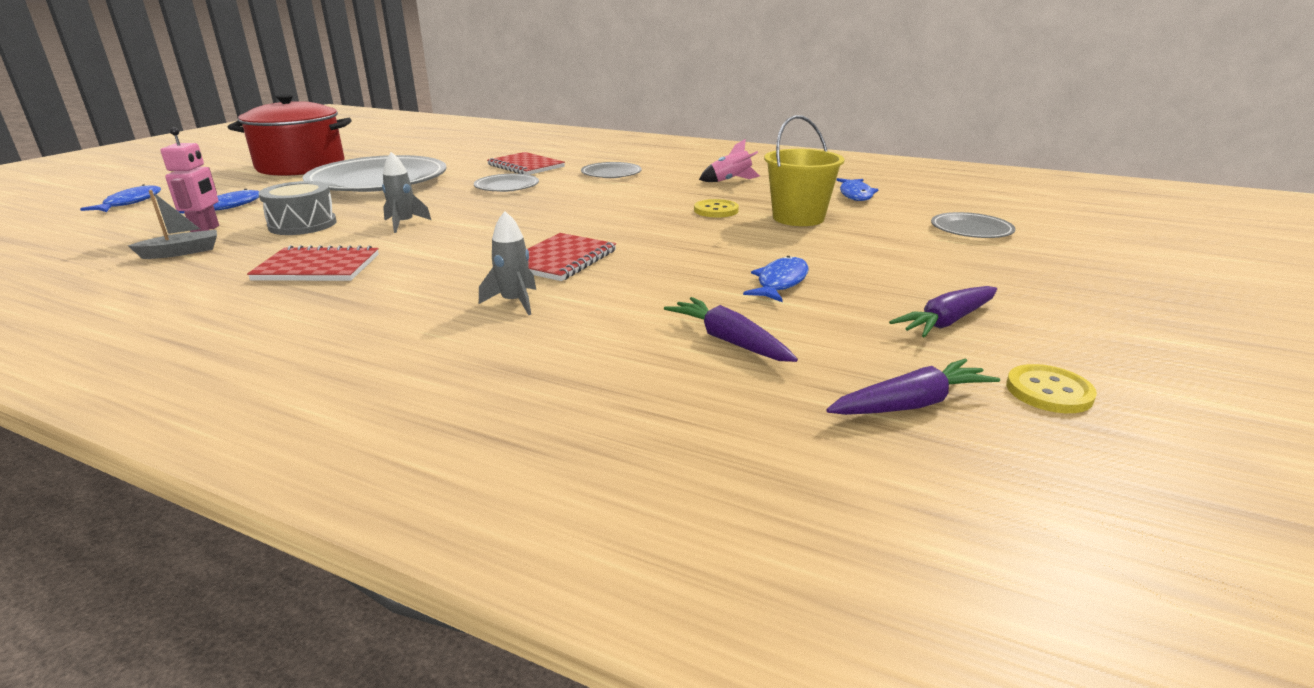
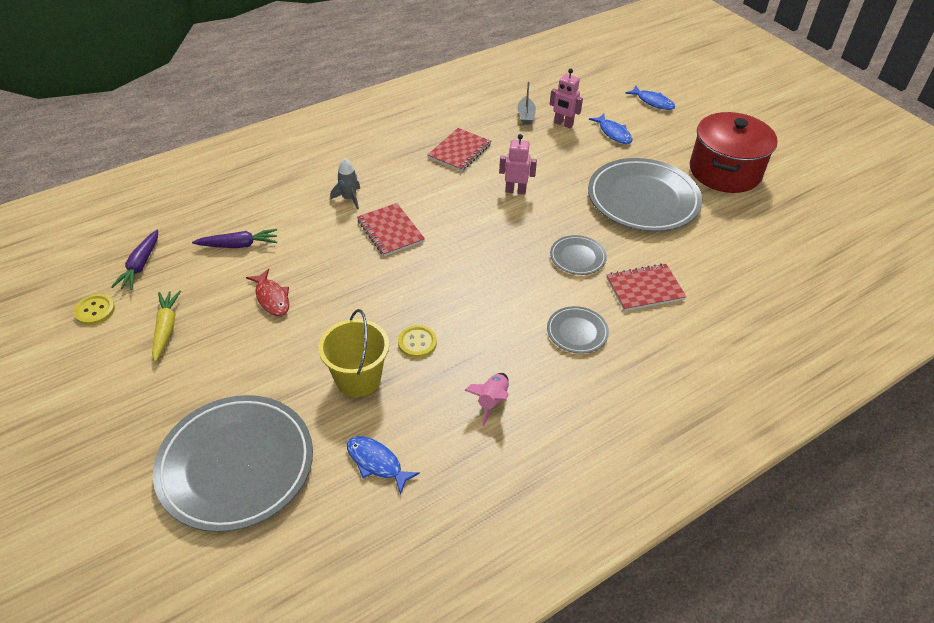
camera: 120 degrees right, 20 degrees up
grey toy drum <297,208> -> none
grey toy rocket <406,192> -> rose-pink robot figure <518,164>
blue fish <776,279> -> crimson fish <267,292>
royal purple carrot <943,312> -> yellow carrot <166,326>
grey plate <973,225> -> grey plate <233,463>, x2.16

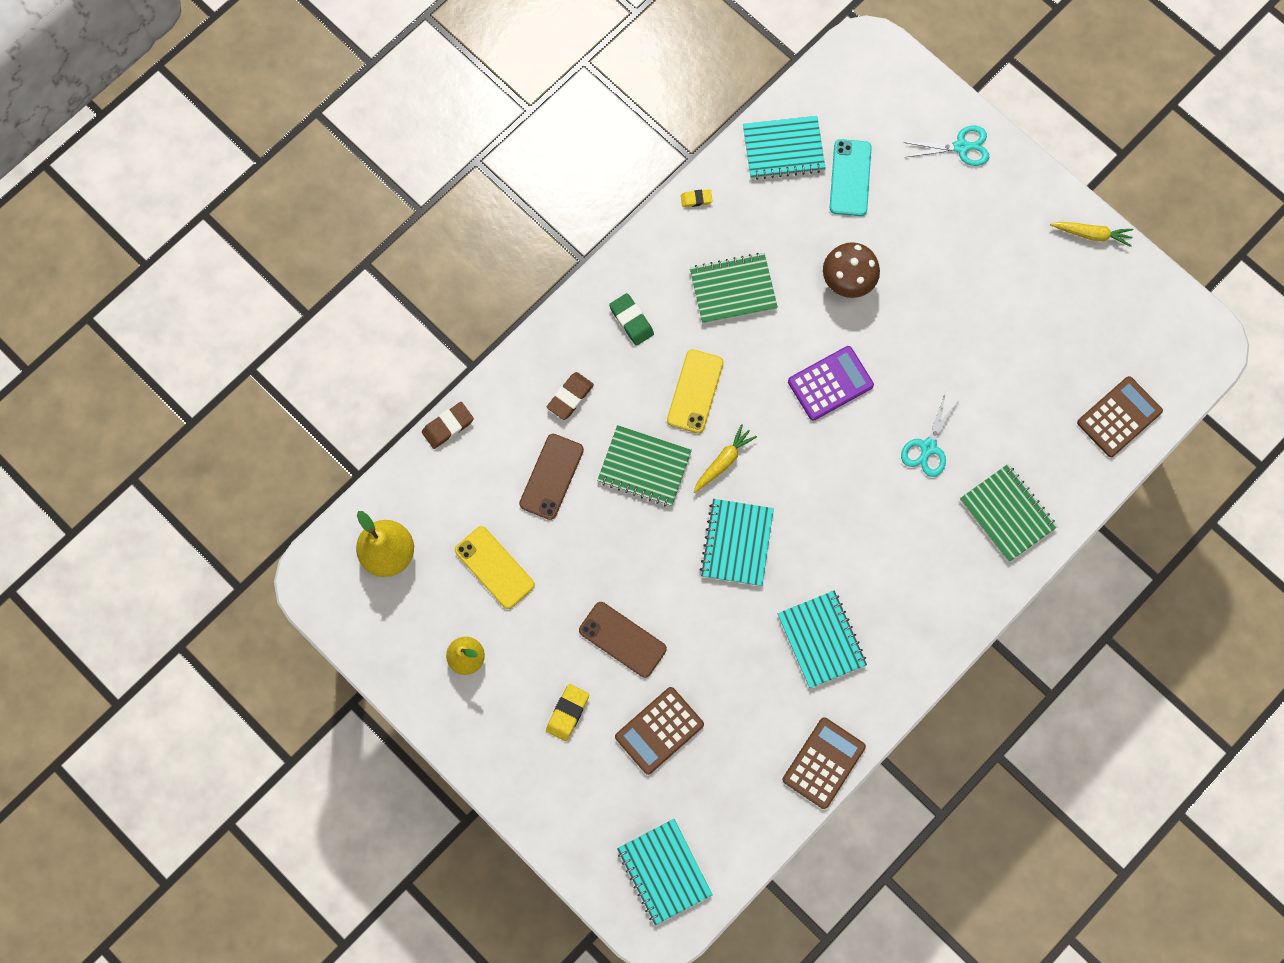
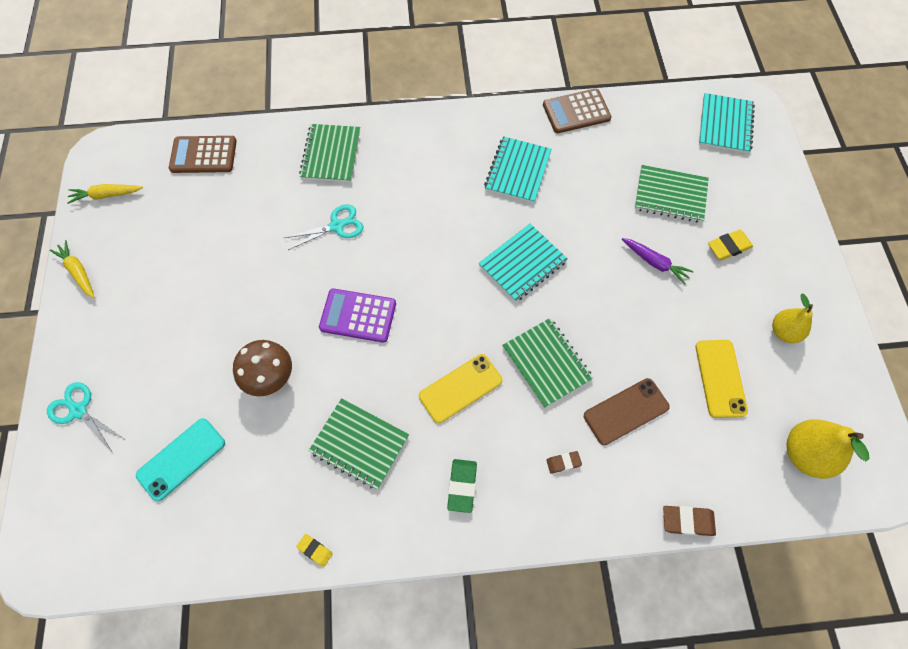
camera: 140 degrees left, 10 degrees down
teal notebook <784,148> -> none
yellow carrot <725,458> -> yellow carrot <105,194>, relocated
russet phone <623,640> -> royal purple carrot <658,261>
russet pocket calculator <659,731> -> emerald notebook <672,194>
russet gum eraser <570,396> -> russet gum eraser <564,462>, x0.63

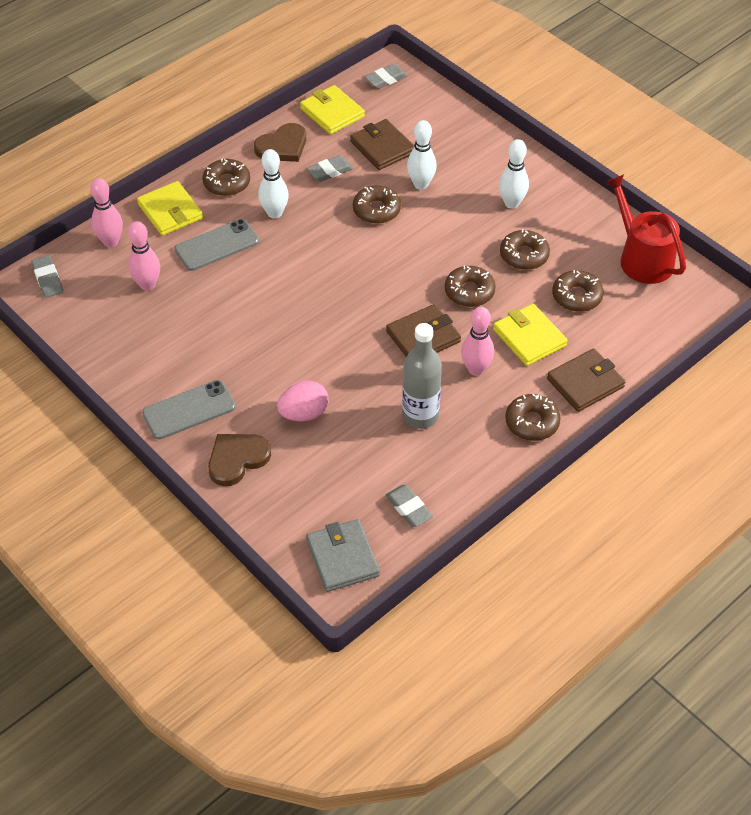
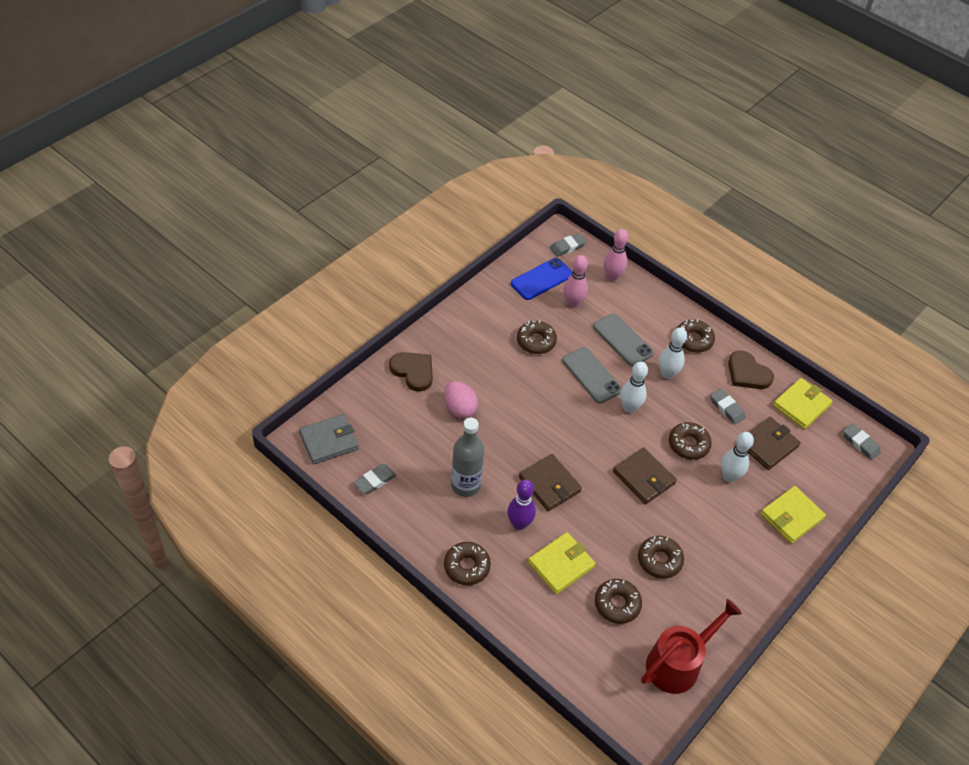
camera: 80 degrees right, 0 degrees up
none -> blue phone <541,279>
yellow wallet <170,208> -> yellow wallet <793,515>, relocated
grey phone <189,409> -> grey phone <592,375>, relocated
russet donut <470,286> -> russet donut <537,337>, relocated
snow-white skittle <514,174> -> snow-white skittle <634,387>, relocated
russet wallet <586,380> -> russet wallet <645,475>, relocated
rose-pink skittle <477,341> -> royal purple skittle <521,505>

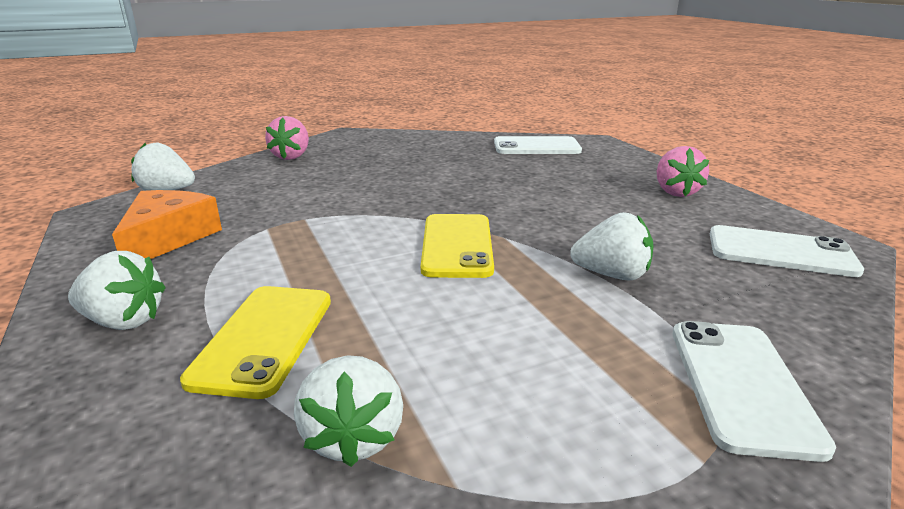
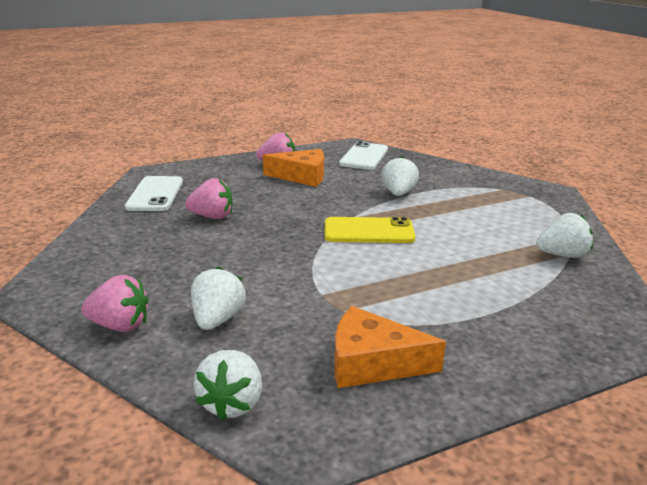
camera: 90 degrees left, 0 degrees up
yellow phone <255,342> -> none
snow-white phone <754,391> -> none
none -> rose-pink toy strawberry <208,198>
none -> bright orange cheese <293,168>
snow-white toy strawberry <117,290> -> snow-white toy strawberry <218,298>, relocated

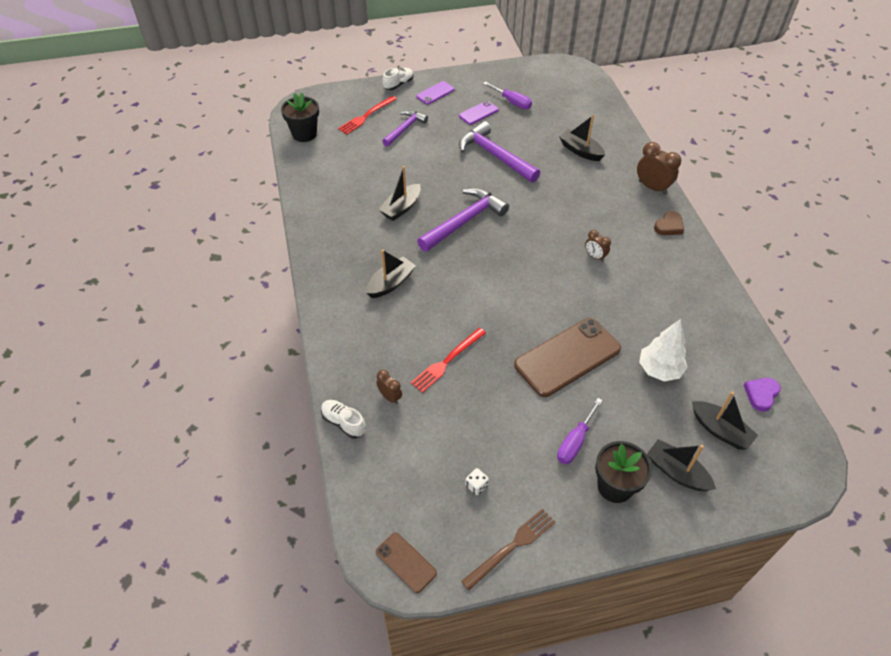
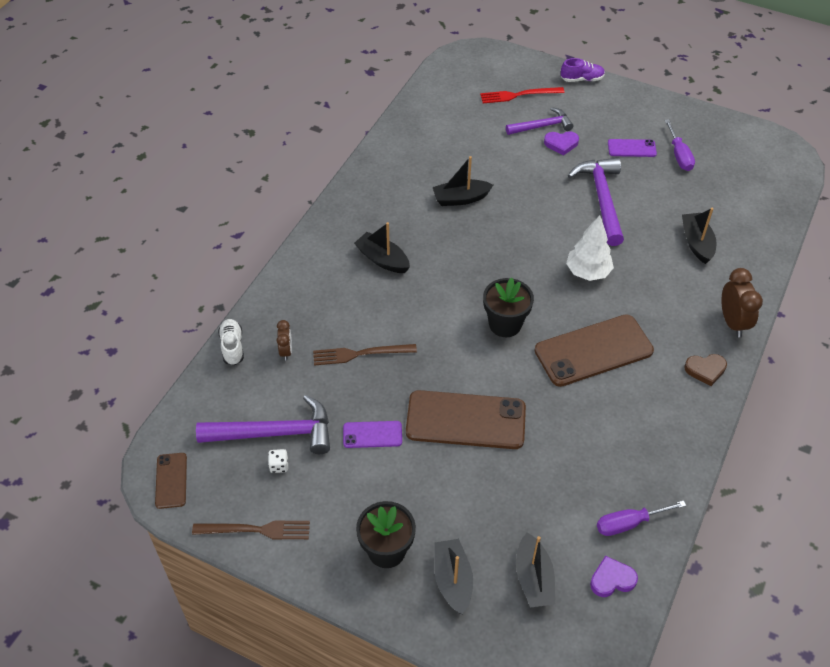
camera: 40 degrees right, 0 degrees up
none -> royal purple heart <561,143>
ebony plant pot <300,117> -> ebony plant pot <508,307>, relocated
royal purple phone <435,93> -> royal purple phone <372,434>, relocated
royal purple carpenter's hammer <463,220> -> royal purple carpenter's hammer <263,424>, relocated
royal purple hand screwdriver <580,431> -> royal purple hand screwdriver <641,518>, relocated
snow-white tree <663,350> -> snow-white tree <590,248>, relocated
russet clock <598,246> -> russet phone <594,350>
snow-white sneaker <398,79> -> royal purple sneaker <583,70>
crimson fork <448,360> -> russet fork <365,355>
ebony toy boat <391,273> -> ebony toy boat <382,247>, 135 degrees counterclockwise

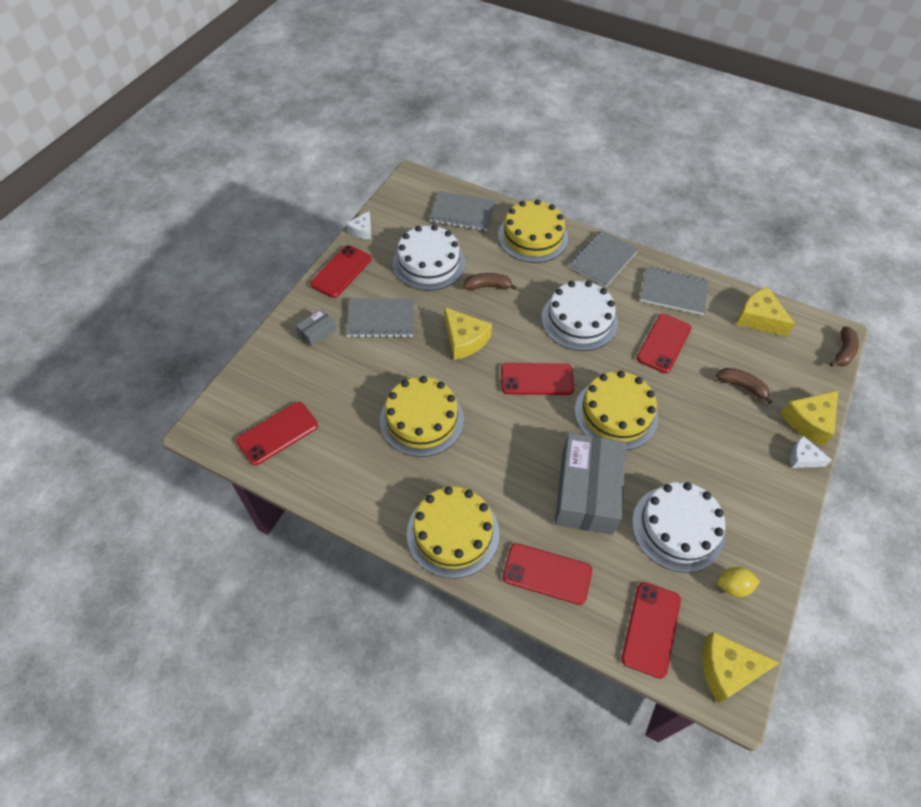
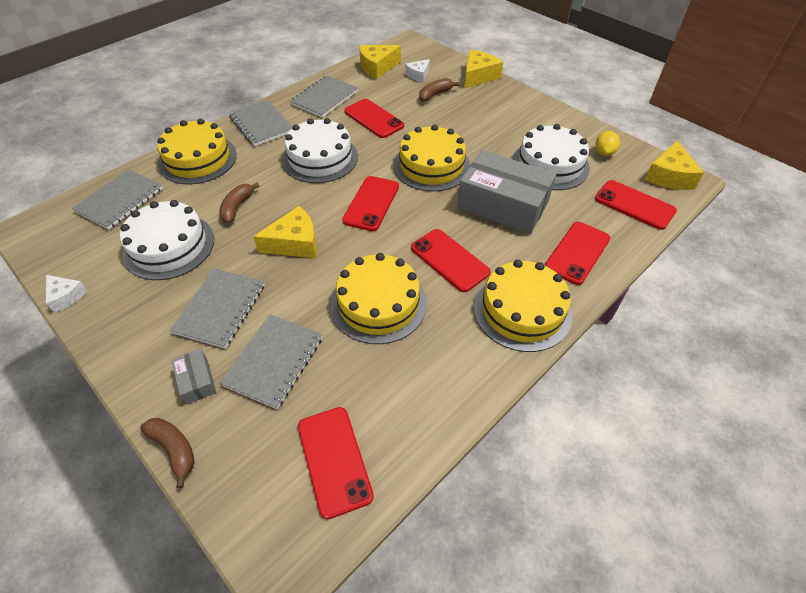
camera: 70 degrees left, 5 degrees down
none -> grey notebook <271,361>
crimson phone <341,271> -> crimson phone <451,260>, relocated
snow-white cheese <811,452> -> snow-white cheese <417,70>, relocated
russet banana <844,346> -> russet banana <167,453>, relocated
yellow cheese <809,418> -> yellow cheese <483,69>, 120 degrees counterclockwise

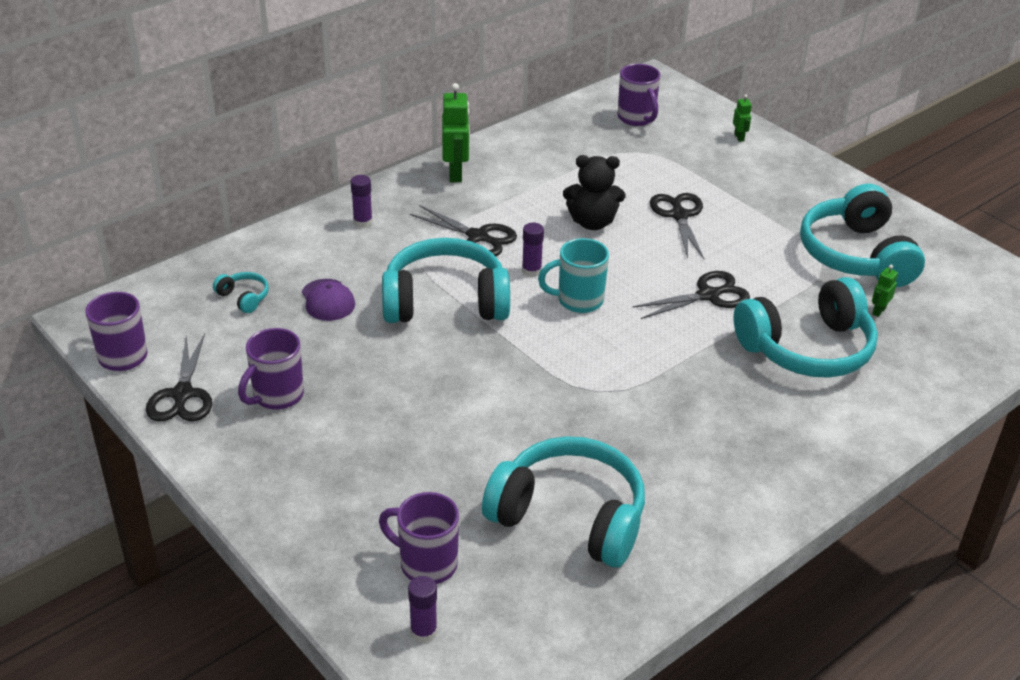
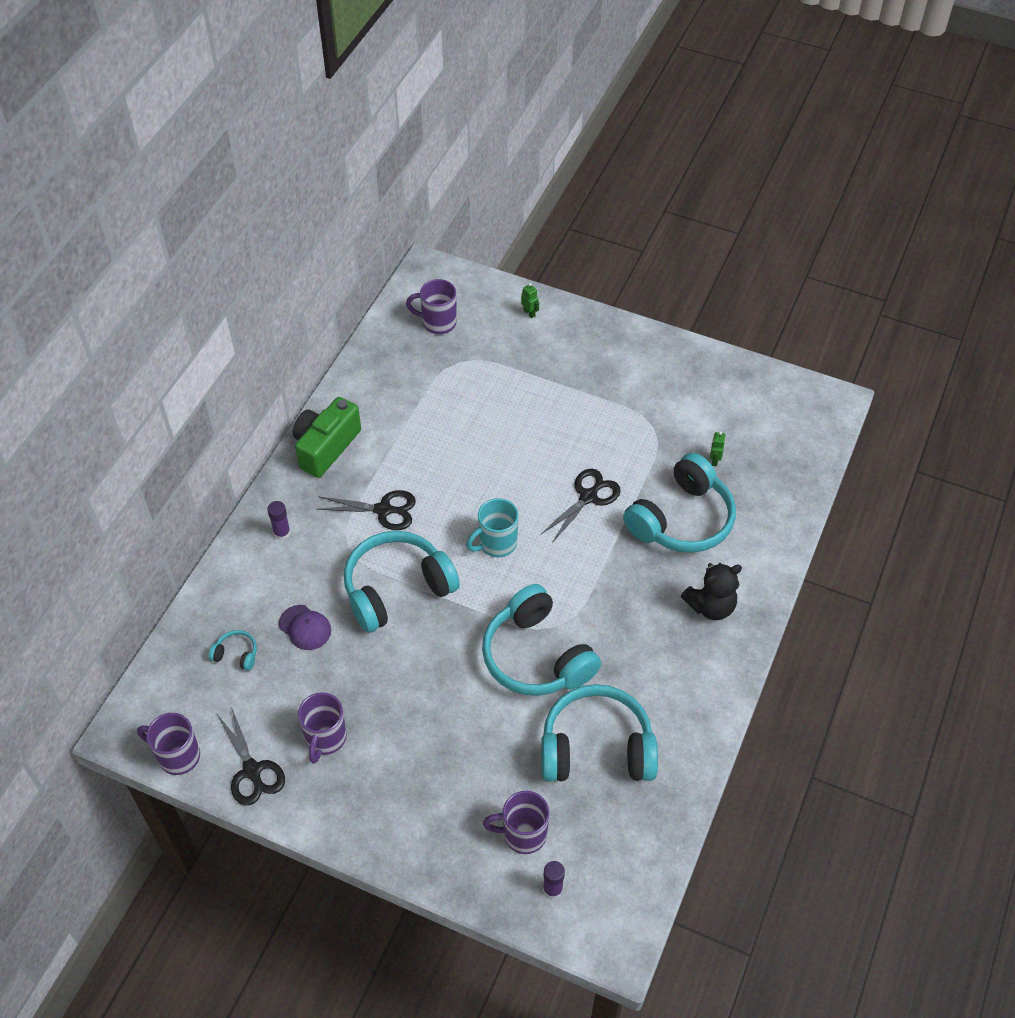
camera: 25 degrees left, 15 degrees up
royal purple glue stick <533,249> -> none
ebony shears <677,226> -> none
ebony stuffed bear <594,192> -> ebony stuffed bear <711,591>, relocated
teal headset <862,235> -> teal headset <541,640>, relocated
emerald robot figure <456,132> -> emerald compact camera <327,437>
royal purple tea mug <639,95> -> royal purple tea mug <431,306>, 150 degrees clockwise

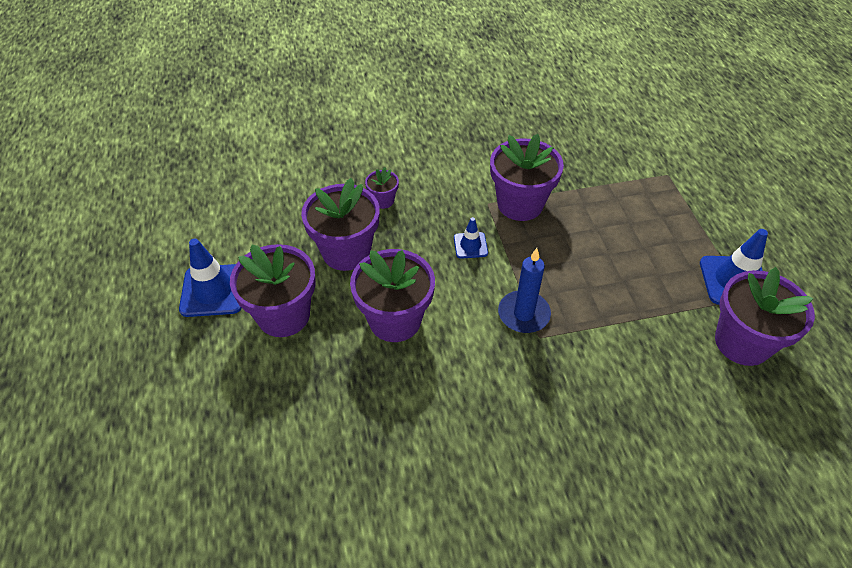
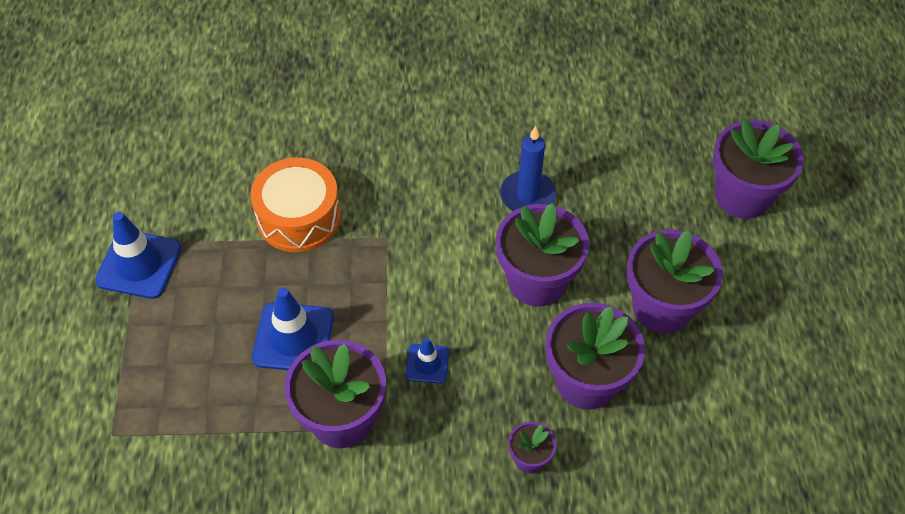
camera: 170 degrees left, 5 degrees up
none -> bright orange toy drum <295,205>
blue safety cone <210,277> -> blue safety cone <293,329>, relocated
blue wax candle <524,290> -> blue wax candle <528,168>, relocated
royal purple plant pot <765,316> -> royal purple plant pot <758,168>, relocated

